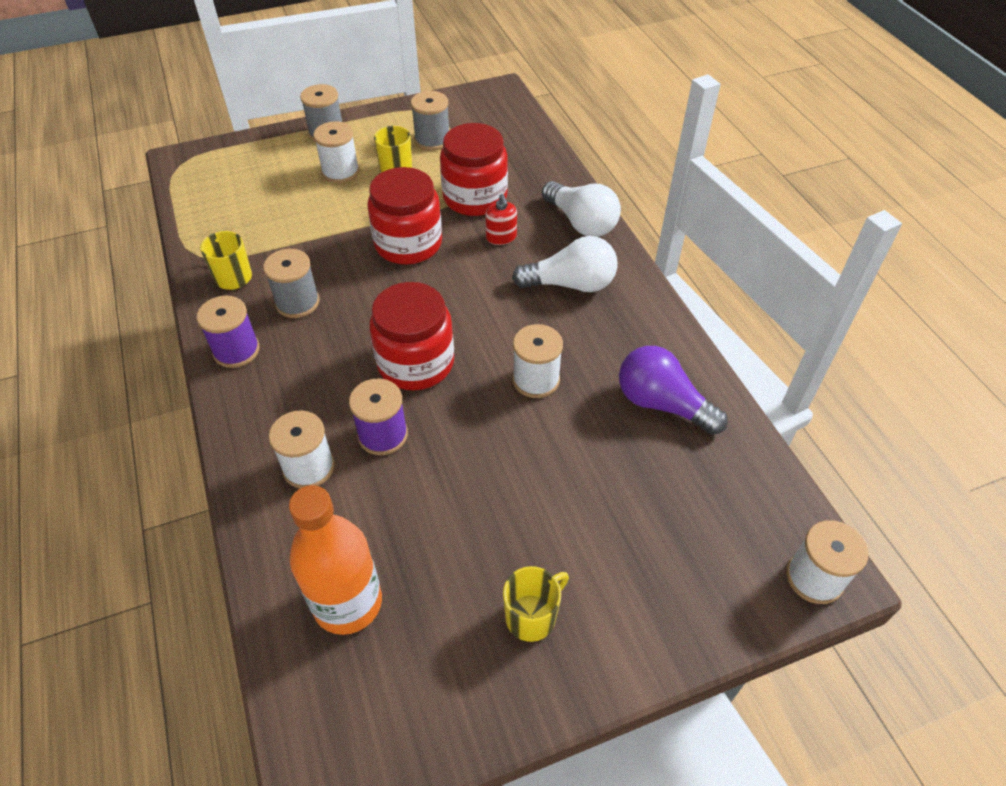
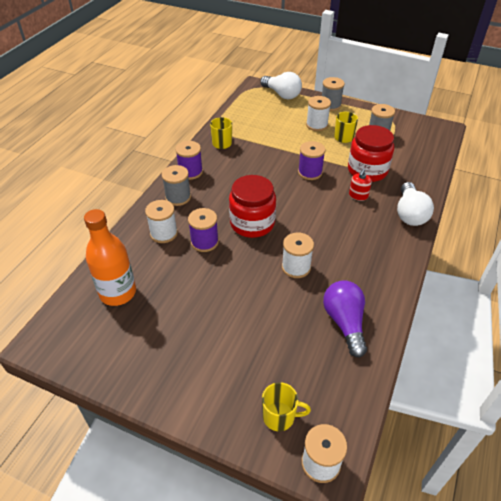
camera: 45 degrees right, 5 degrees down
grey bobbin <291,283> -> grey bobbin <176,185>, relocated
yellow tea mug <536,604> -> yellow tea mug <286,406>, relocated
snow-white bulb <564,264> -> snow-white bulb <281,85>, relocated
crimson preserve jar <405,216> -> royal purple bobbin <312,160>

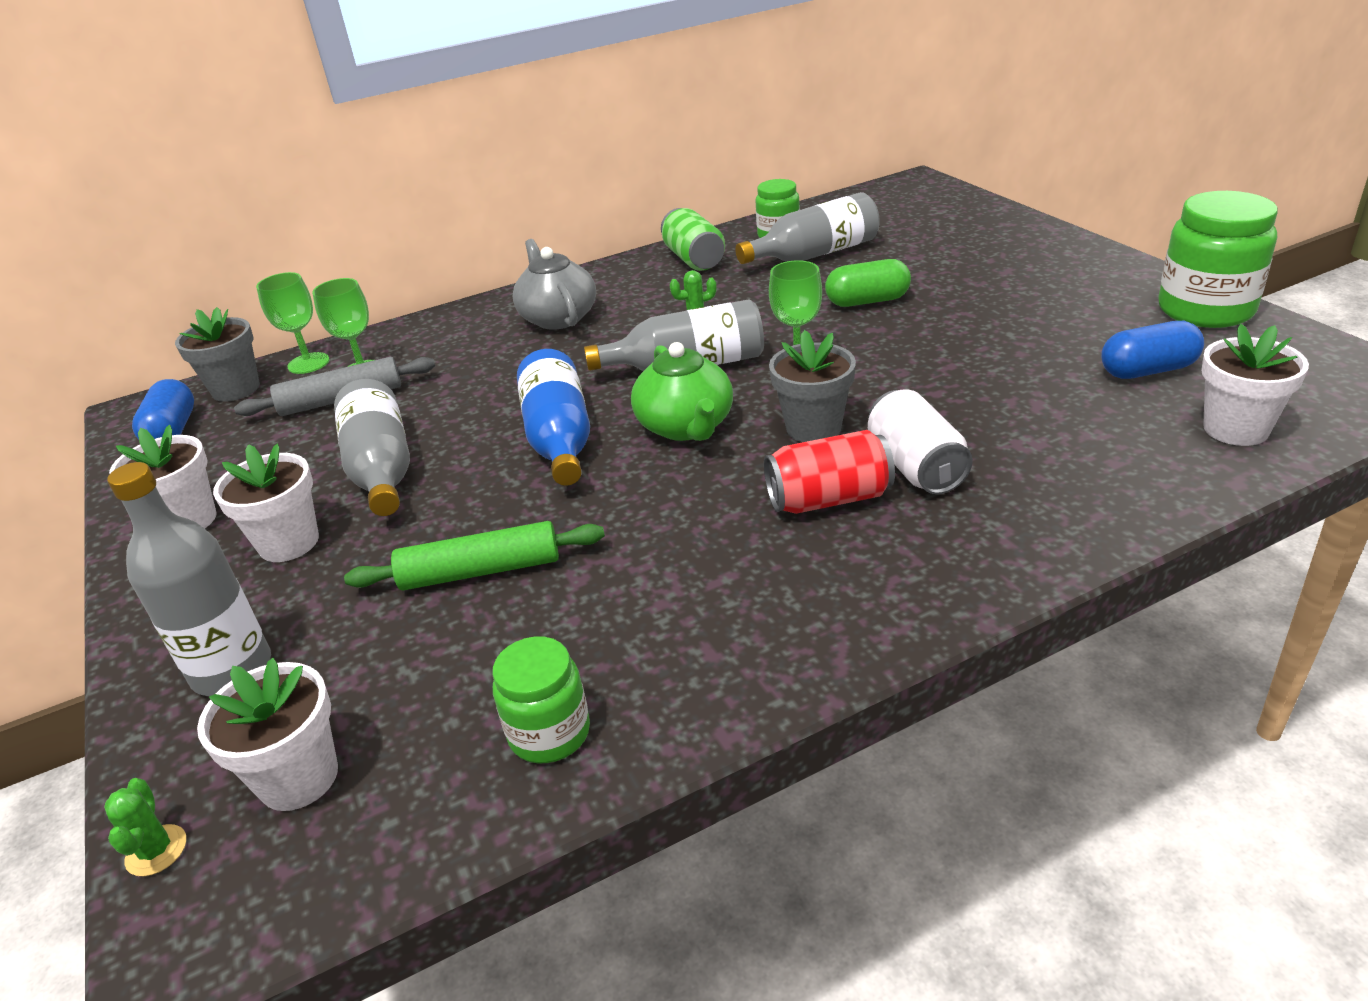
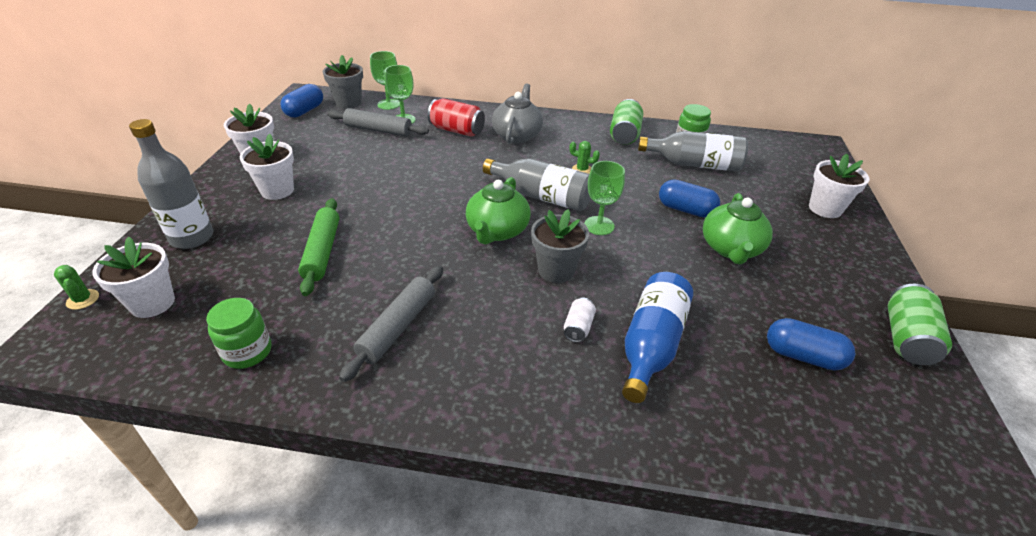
camera: 30 degrees right, 5 degrees up
grey drink bottle <372,447> -> none
none -> grey pastry roller <391,324>
none -> emerald teapot <738,228>
blue drink bottle <553,417> -> blue drink bottle <657,337>, relocated
crimson can <829,472> -> crimson can <456,117>, relocated
snow-white plant pot <1255,385> -> snow-white plant pot <839,186>, relocated
emerald preserve jar <1218,259> -> emerald can <920,324>
emerald pill shape <868,283> -> blue pill shape <689,198>
emerald prickly plant <145,827> -> emerald prickly plant <76,287>, 60 degrees counterclockwise
emerald pastry roller <474,555> -> emerald pastry roller <318,247>, 60 degrees clockwise
snow-white can <920,441> -> snow-white can <580,320>, x0.55

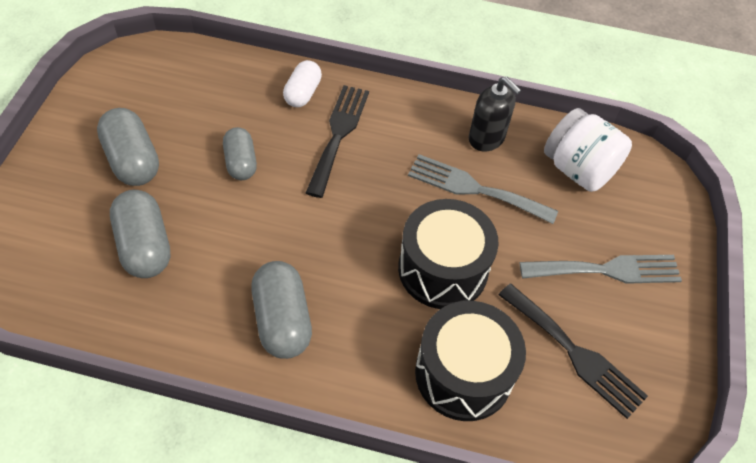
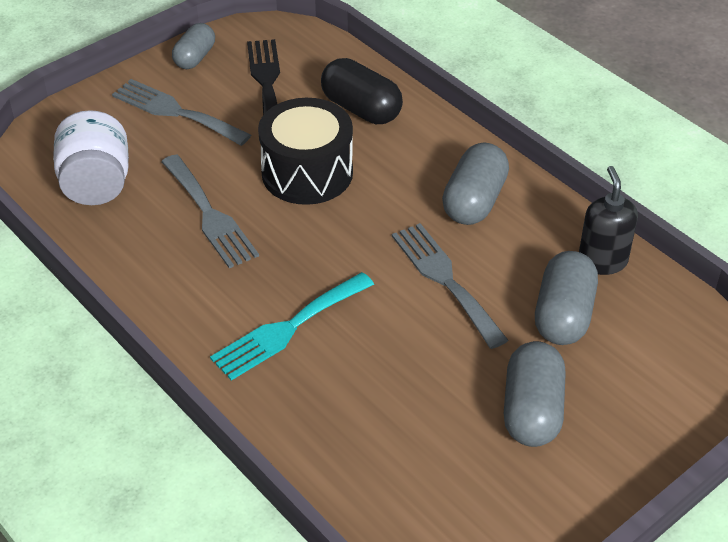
camera: 140 degrees left, 10 degrees down
snow-white pill shape <302,83> -> none
none -> grey fork <450,286>
grey pill shape <240,153> -> grey pill shape <193,46>, relocated
ebony pump bottle <495,113> -> ebony pump bottle <608,220>, relocated
ebony toy drum <470,361> -> ebony pill shape <362,91>
ebony fork <337,141> -> teal fork <292,326>

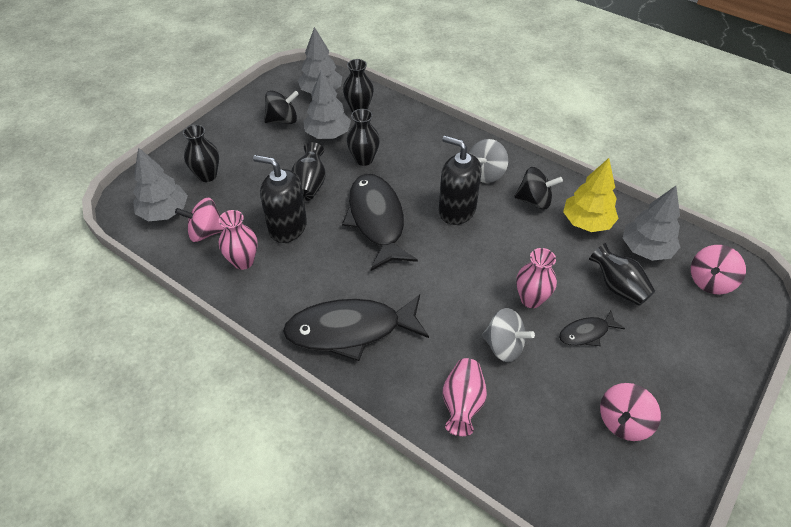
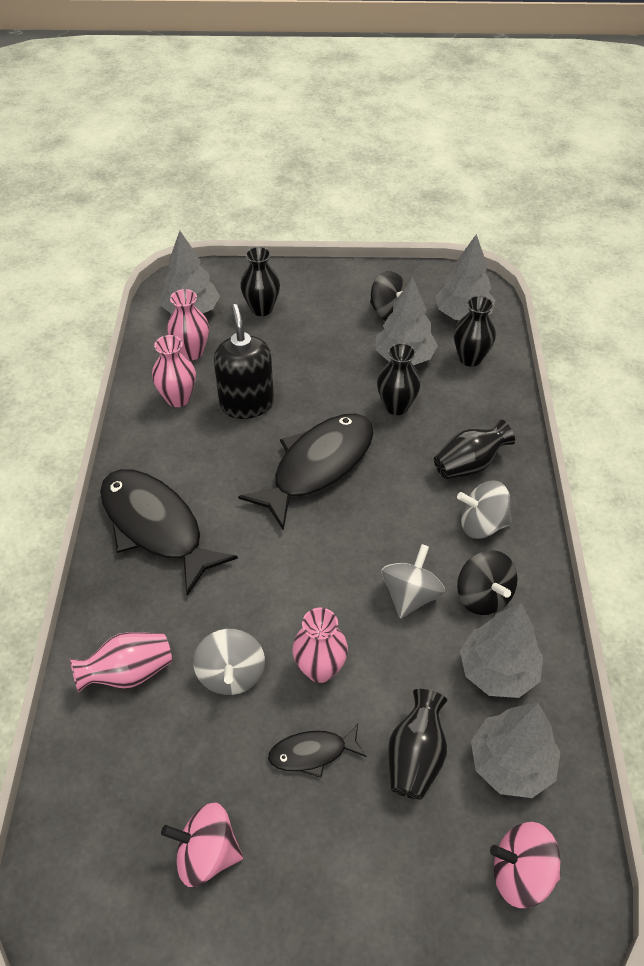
camera: 55 degrees right, 0 degrees up
ebony pump bottle <460,180> -> none
none -> grey toy top <413,581>
ebony tall vase <309,171> -> ebony tall vase <474,449>, relocated
rose-pink toy top <199,220> -> rose-pink tall vase <188,324>
yellow tree <591,195> -> grey tree <501,650>
ebony fish <592,328> -> ebony fish <317,751>, 45 degrees counterclockwise

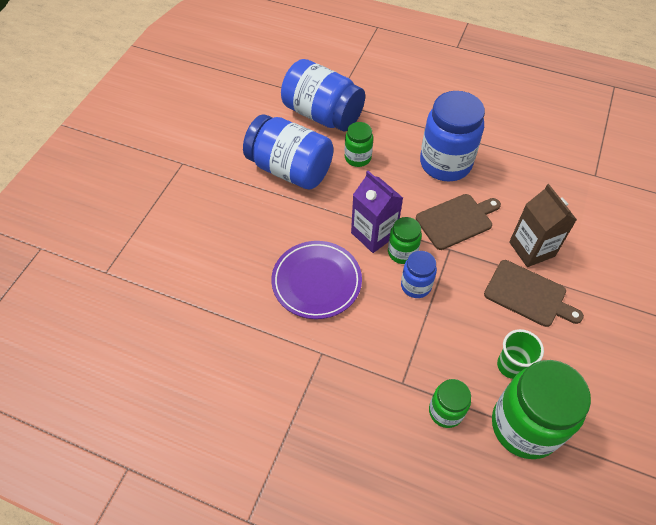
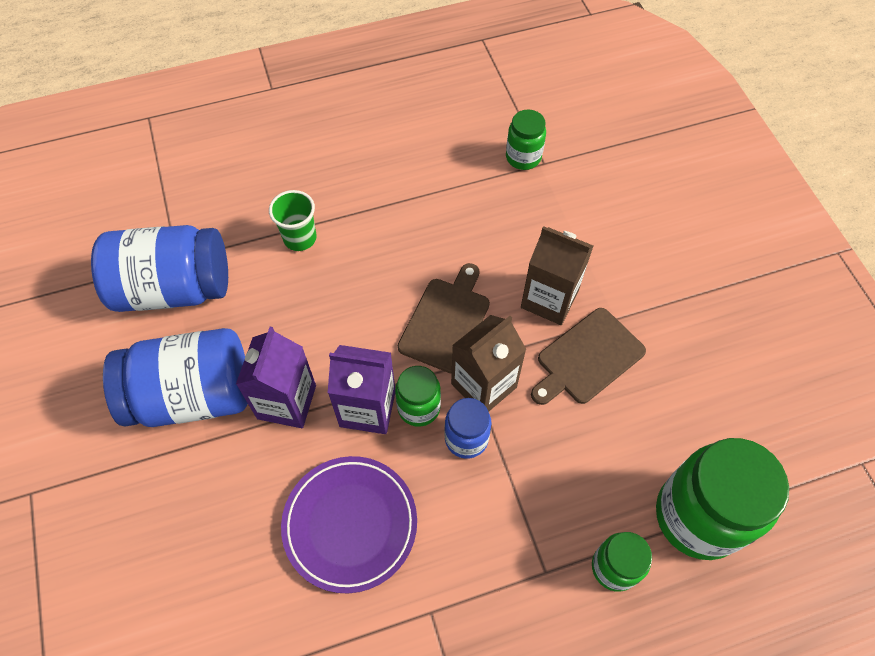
camera: 40 degrees left, 5 degrees up
blue preserve jar <452,136> -> none
none -> royal purple milk carton <276,377>
none -> russet milk carton <489,363>
emerald preserve jar <359,144> -> emerald preserve jar <526,139>, relocated
emerald tumbler <520,354> -> emerald tumbler <293,220>, relocated
russet chopping board <534,293> -> russet chopping board <588,356>, 150 degrees clockwise

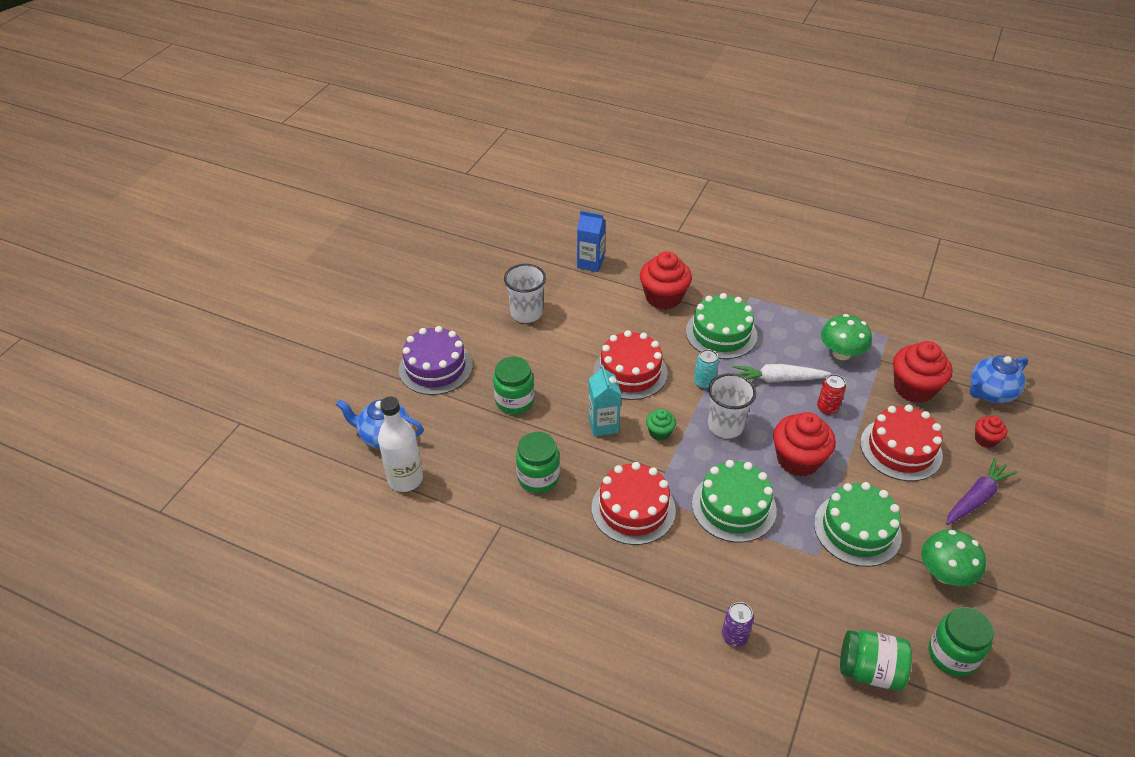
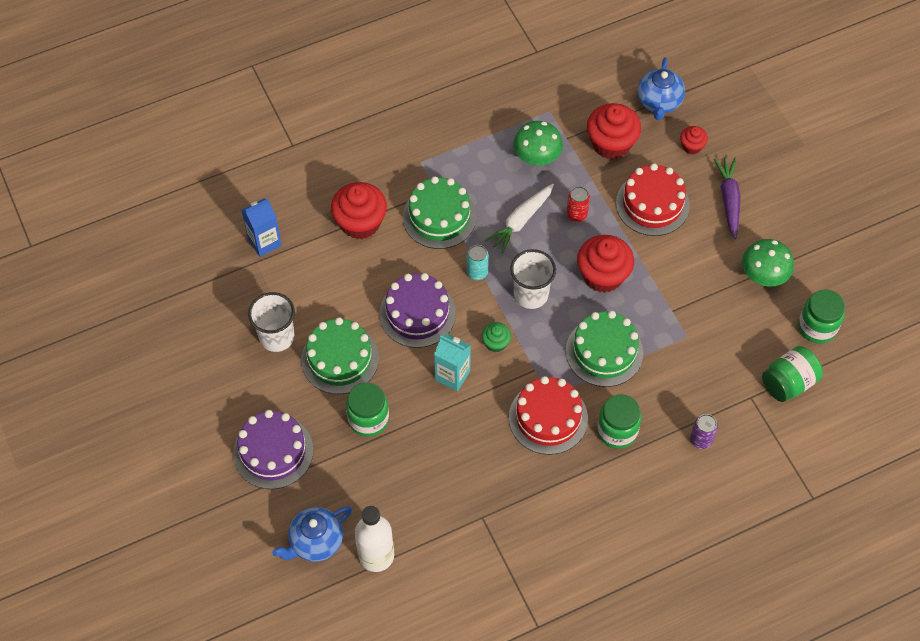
camera: 50 degrees left, 15 degrees up
emerald preserve jar <538,462> -> emerald preserve jar <619,421>, relocated
emerald layer cake <858,524> -> emerald layer cake <340,355>, relocated
crimson layer cake <631,365> -> royal purple layer cake <417,310>

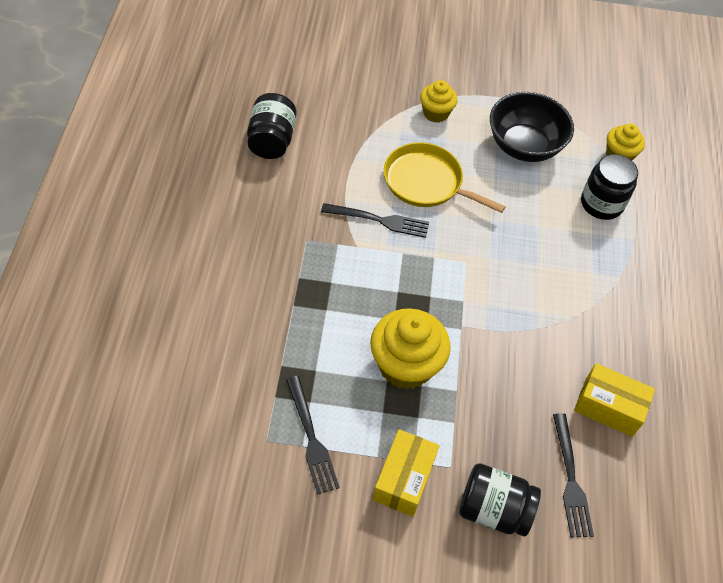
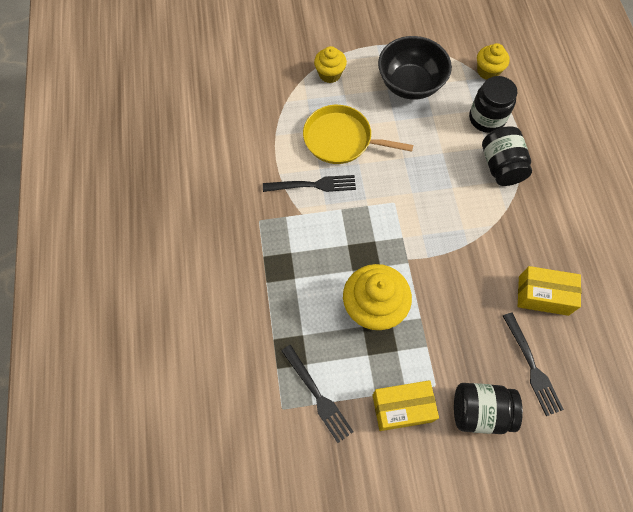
camera: 10 degrees left, 10 degrees up
ebony preserve jar <271,126> -> ebony preserve jar <507,156>, relocated
yellow parcel <406,473> -> yellow parcel <405,405>, 75 degrees clockwise

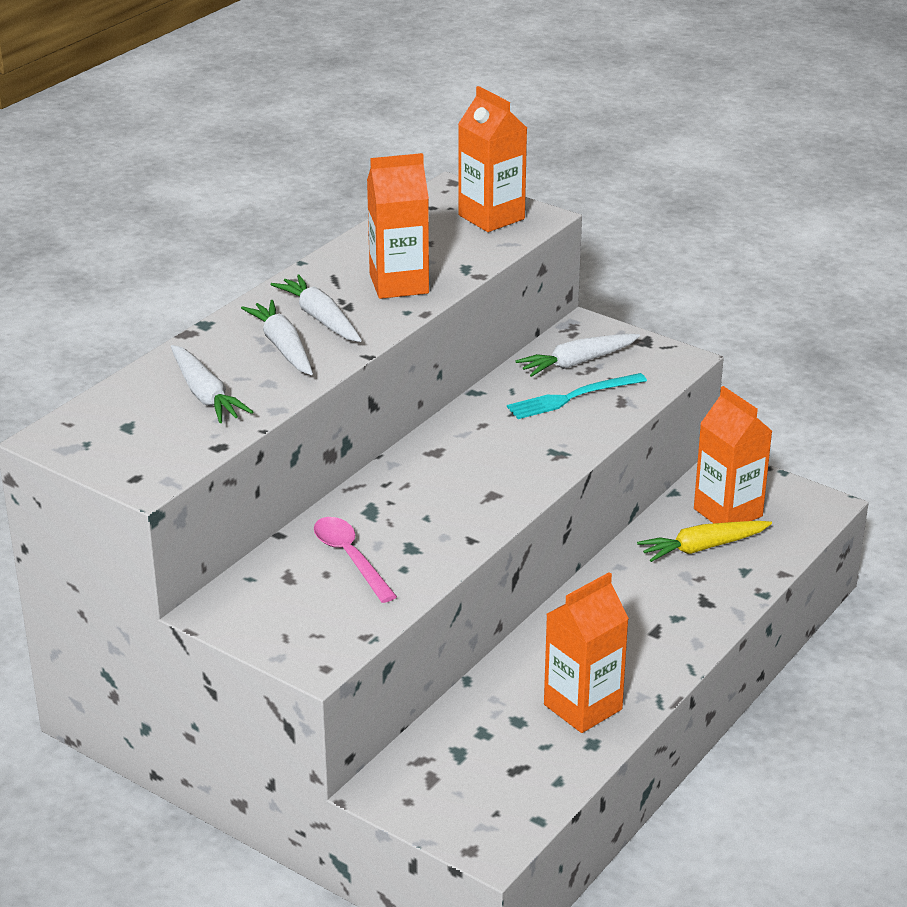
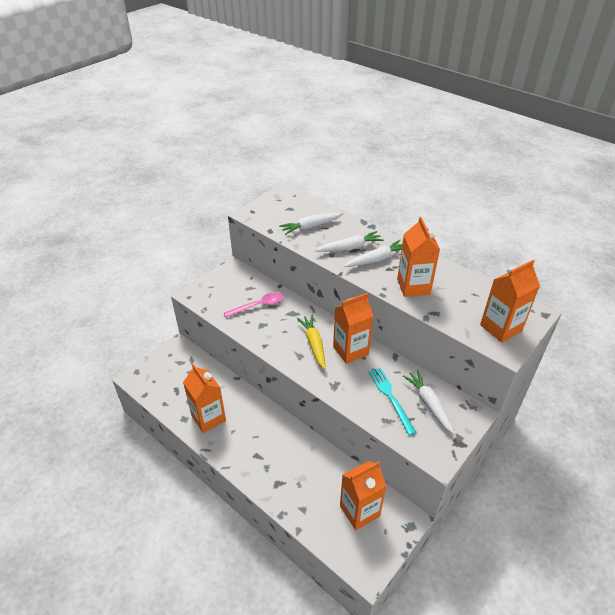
camera: 95 degrees right, 10 degrees up
none -> bright orange milk carton <353,328>
yellow carrot <704,541> -> yellow carrot <311,342>, relocated

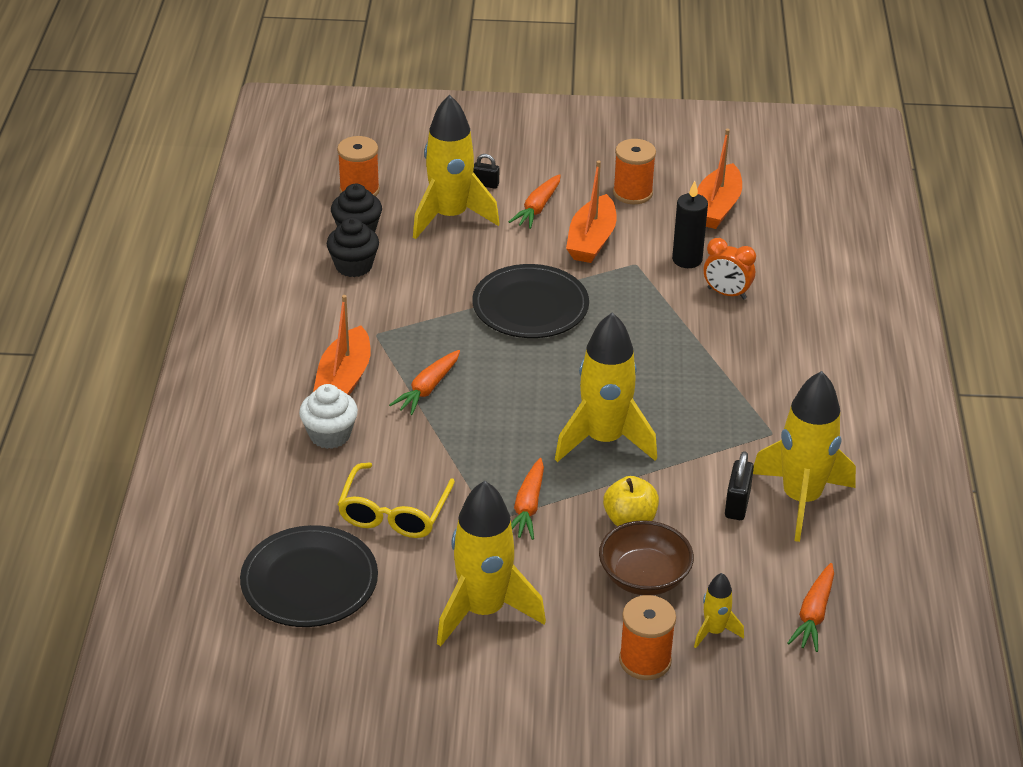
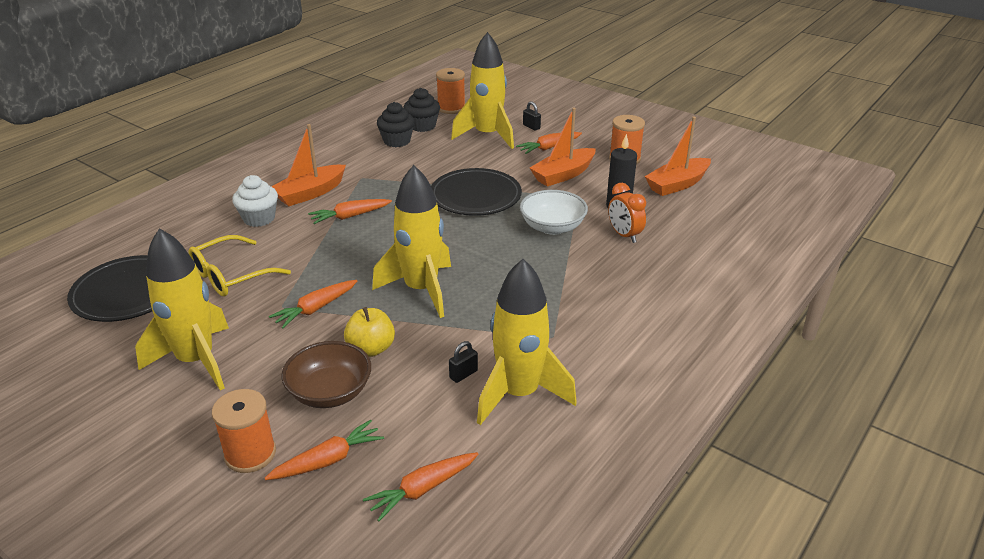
camera: 35 degrees right, 5 degrees down
none -> snow-white bowl <554,212>
yellow toy rocket <719,610> -> bright orange carrot <324,450>
ebony lock <739,485> -> ebony lock <463,362>, x0.66

